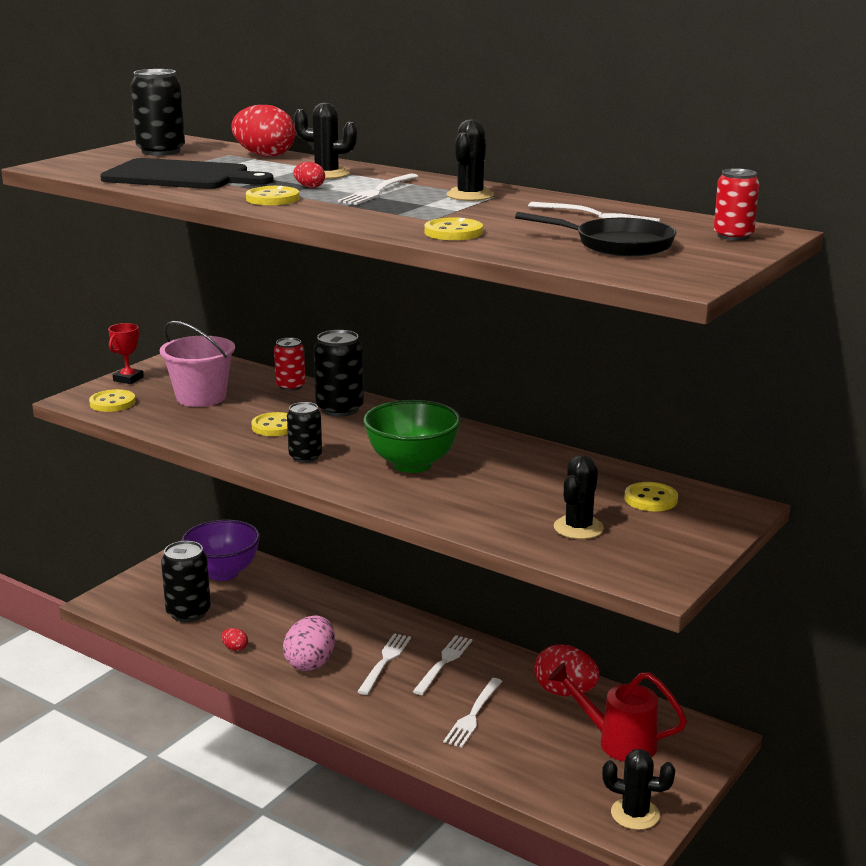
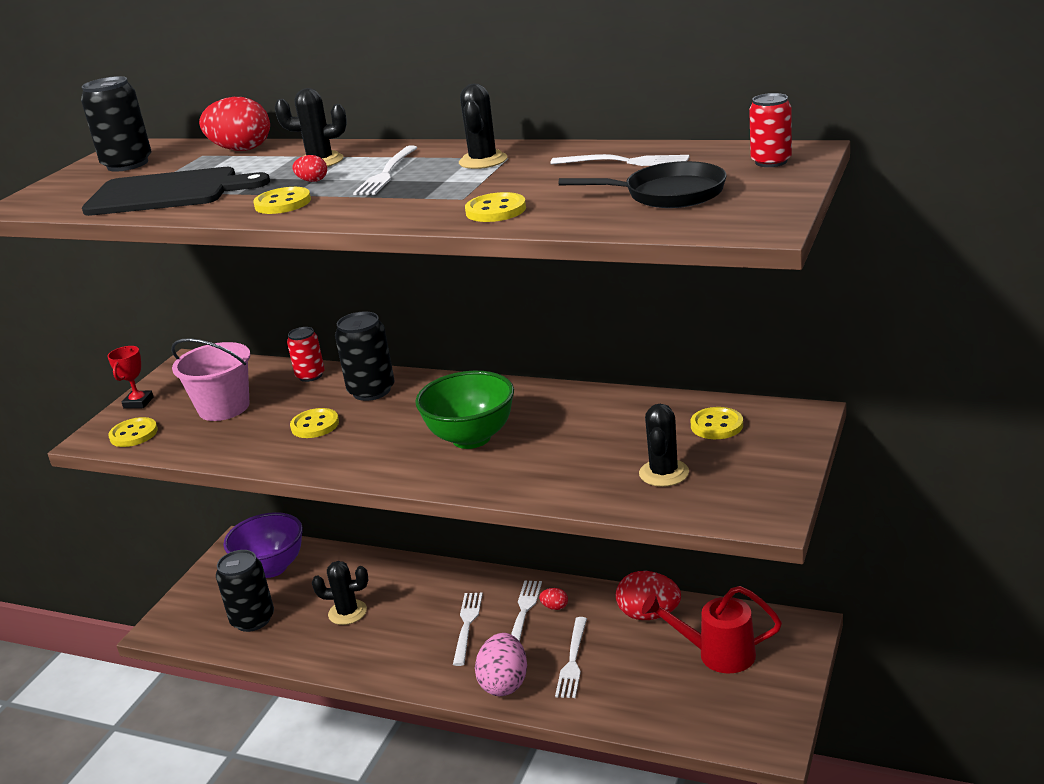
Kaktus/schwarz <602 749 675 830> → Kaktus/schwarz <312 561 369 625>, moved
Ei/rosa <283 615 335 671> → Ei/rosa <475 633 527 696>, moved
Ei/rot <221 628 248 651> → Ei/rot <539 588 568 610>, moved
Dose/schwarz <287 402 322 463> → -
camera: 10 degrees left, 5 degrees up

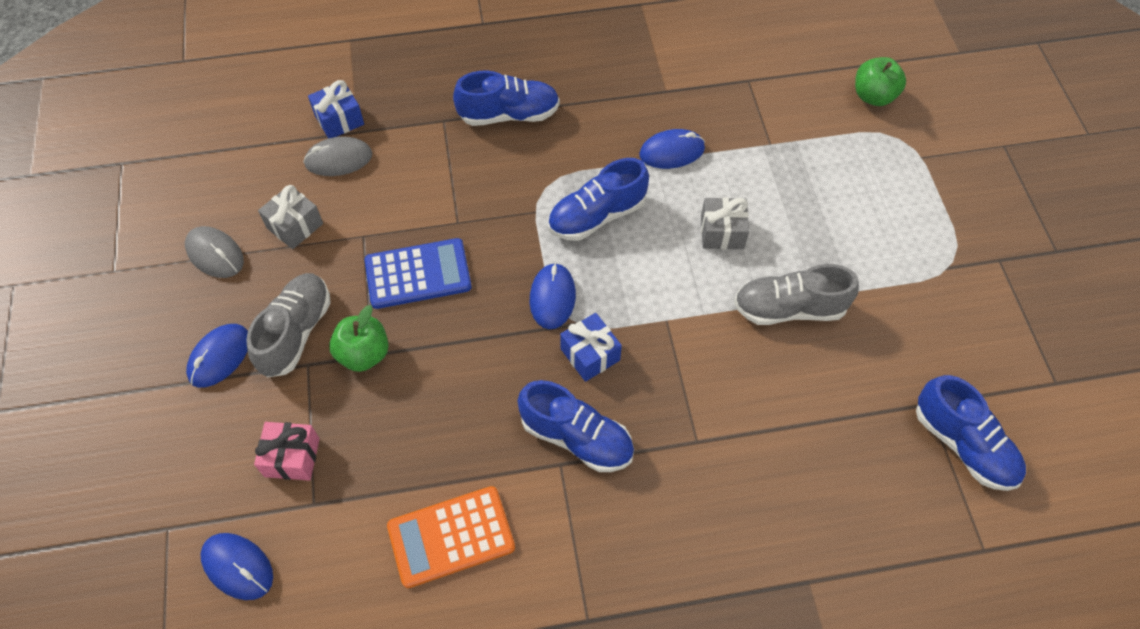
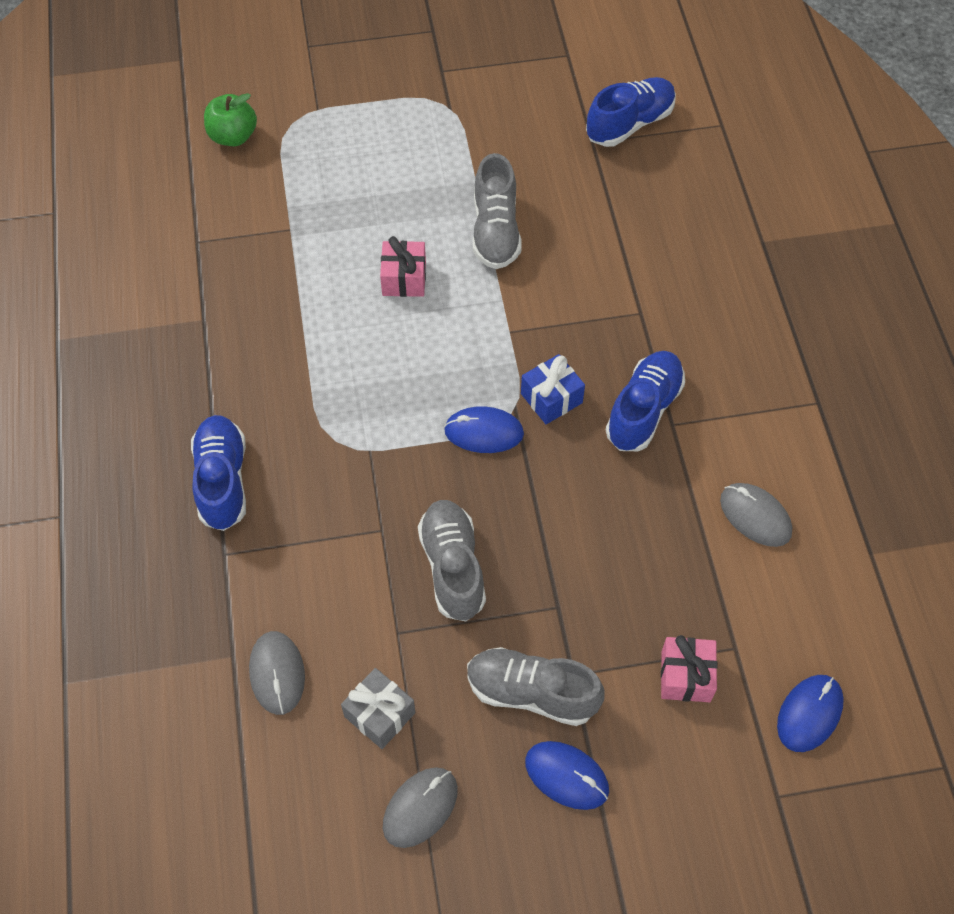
Geschenk/grau <701 197 749 249> → Geschenk/rosa <380 236 426 297>
Taschenrechner/blau <364 238 472 309> → Schuh/grau <418 500 486 621>
Taschenrechner/orange <387 486 515 588> → Computermaus/grau <720 483 792 547>
Geschenk/blau <308 80 364 138> → -
Apfel/grün <329 305 389 372> → -
Schuh/blau <548 158 649 241> → -
Computermaus/blau <639 129 705 169> → -
camera: 90 degrees left, 0 degrees up

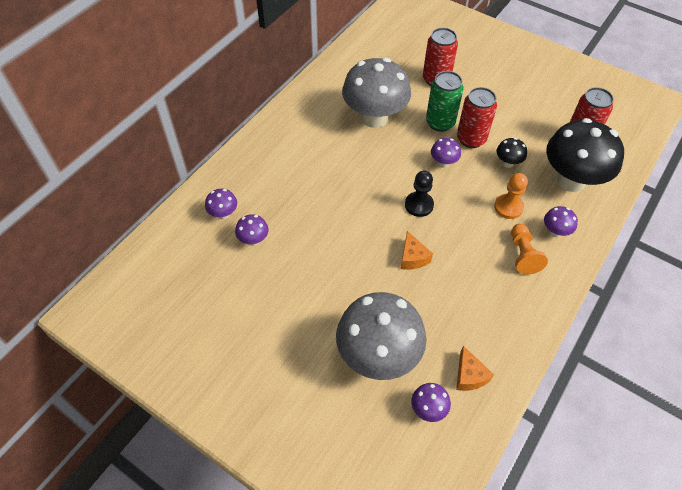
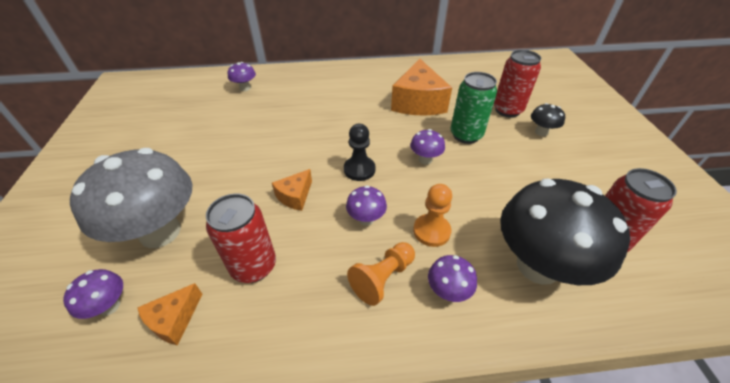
Dose/rot <457 87 497 148> → Dose/rot <206 194 276 283>, moved
Pilz/lila <235 214 268 246> → Pilz/lila <346 186 387 226>, moved
Pilz/grau <342 58 411 128> → Käse/orange <391 59 452 116>
Pilz/schwarz <497 138 527 168> → Pilz/schwarz <531 103 565 136>, moved
camera: 50 degrees right, 10 degrees down

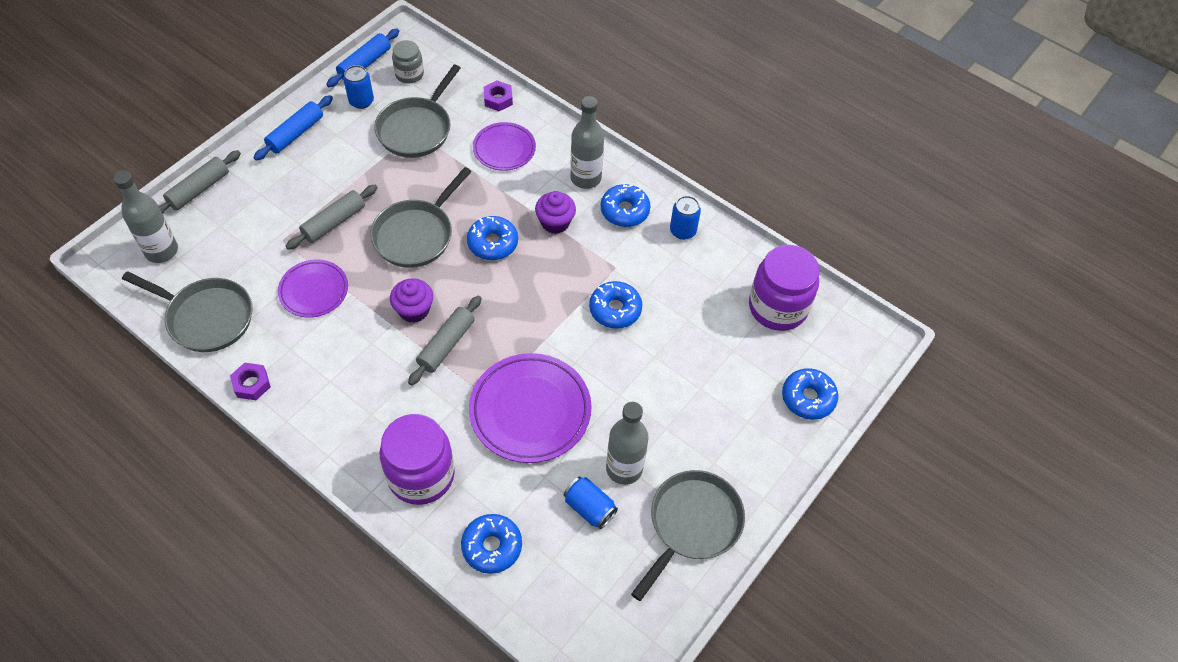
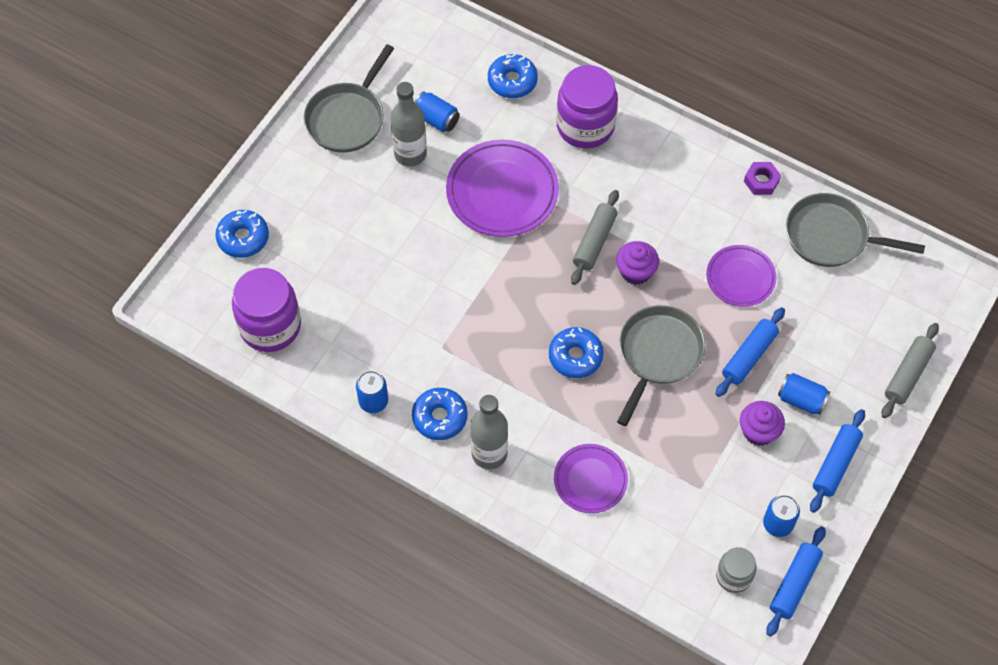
Nudelholz/grau <286 185 378 250> → Nudelholz/blau <716 307 785 397>
Muffin/lila <535 191 576 234> → Muffin/lila <740 401 785 446>, moved
- → Dose/blau <778 373 830 415>
Flasche/grau <113 170 178 263> → -
Pfanne/grau <374 64 461 158> → -
Sechskantmutter/lila <483 80 513 111> → -
Donut/blau <589 281 642 329> → -
camera: 175 degrees right, 5 degrees up

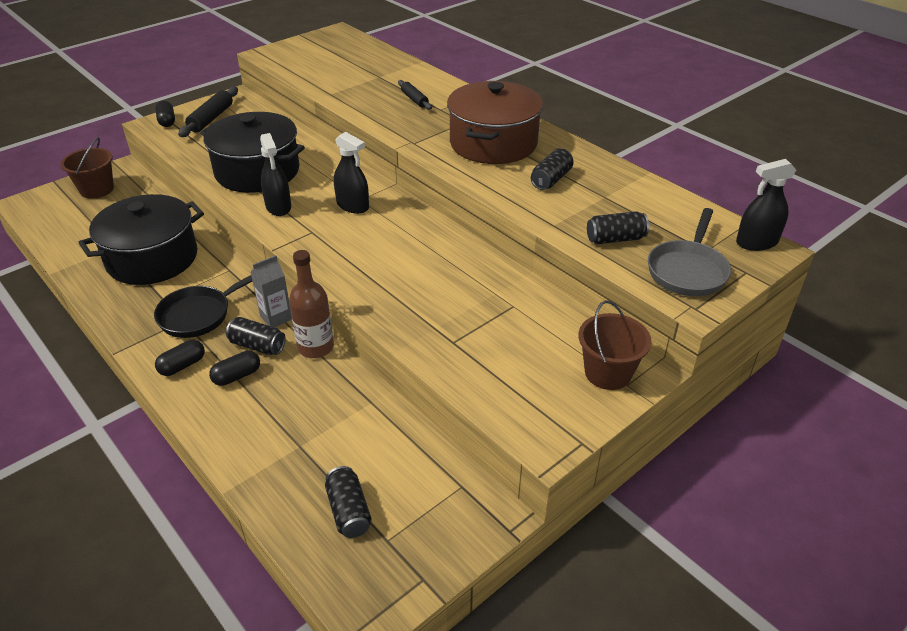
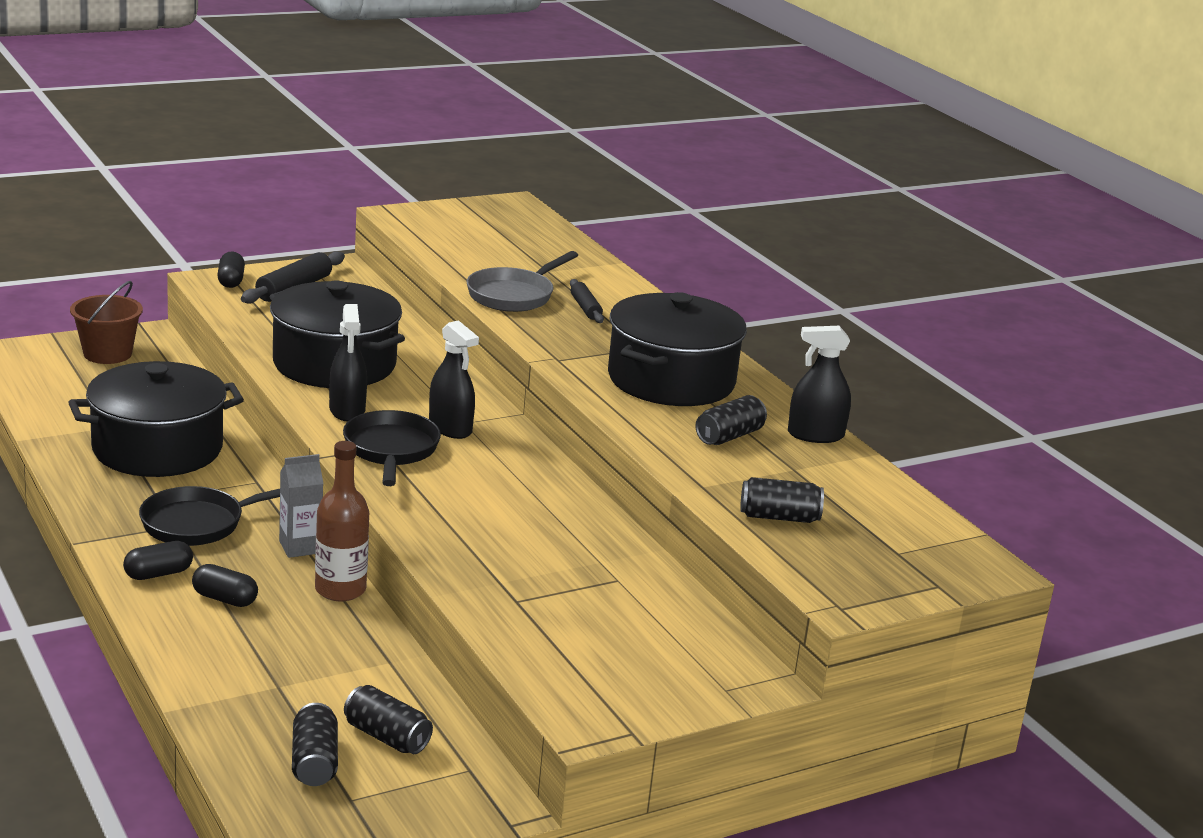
Kapsel/schwarz <209 351 260 386> → Kapsel/schwarz <192 564 258 607>, 45 degrees clockwise
- → Pfanne/schwarz <343 410 441 486>
Dose/schwarz <226 317 286 355> → Dose/schwarz <344 685 433 754>, moved
Pfanne/grau <648 208 731 296> → Pfanne/grau <466 251 578 312>, moved
Kochtopf/braun <447 81 543 164> → Kochtopf/schwarz <608 292 747 406>
Sprühflasche/schwarz <736 159 796 251> → Sprühflasche/schwarz <788 326 851 443>, moved
Eimer/braun <578 300 652 390> → -
camera: 10 degrees right, 15 degrees down

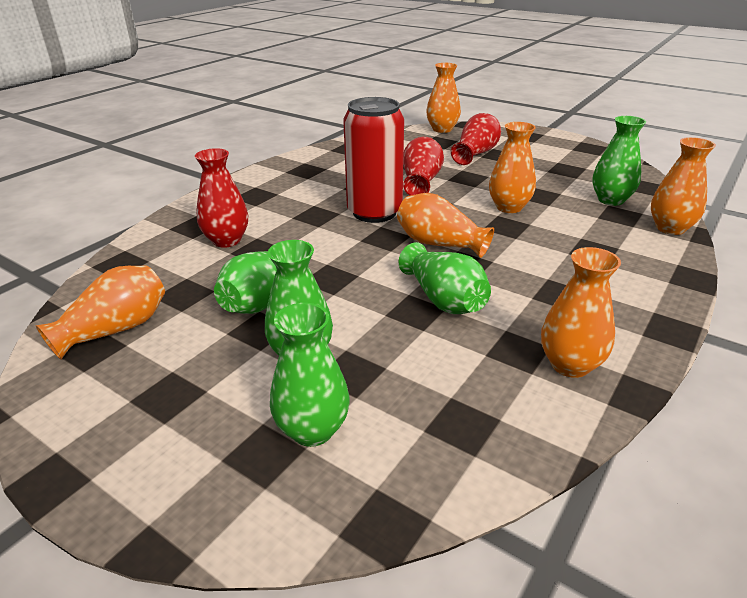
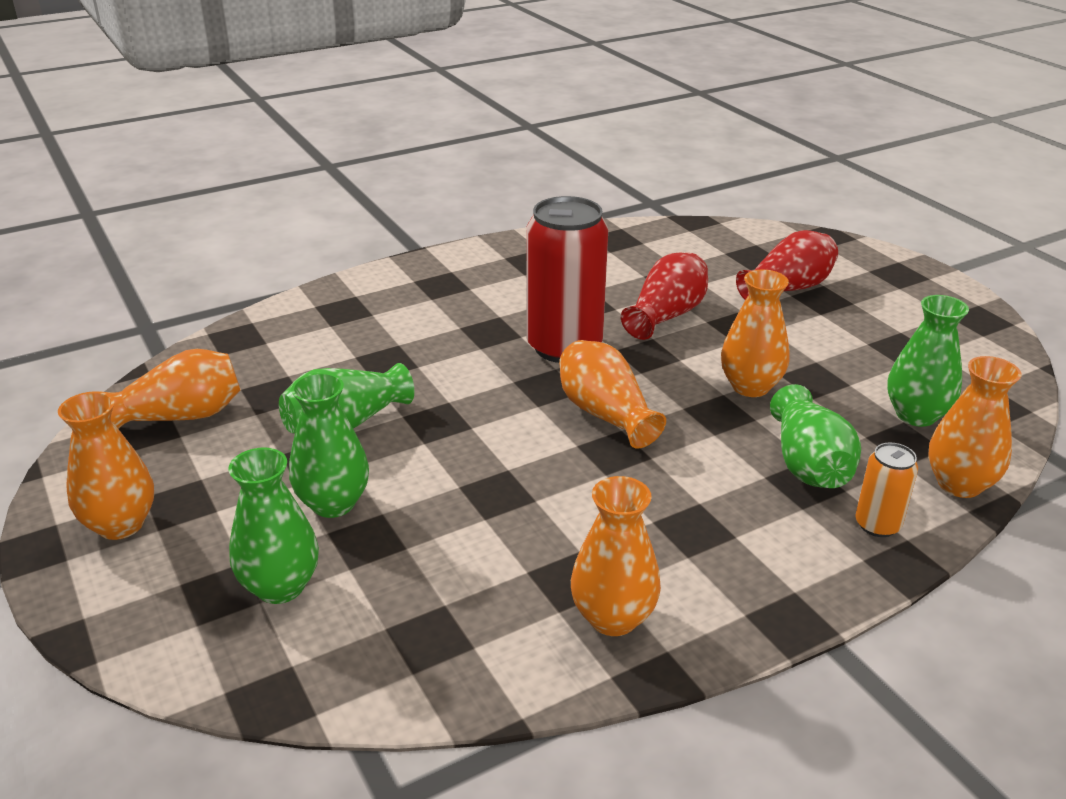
Vase/orange <426 63 461 133> → Vase/orange <58 391 154 540>, moved
Vase/grün <398 242 491 314> → Vase/grün <770 384 861 488>, moved
- → Dose/orange <855 443 918 537>
Vase/rot <195 148 248 248> → -
camera: 25 degrees right, 0 degrees up

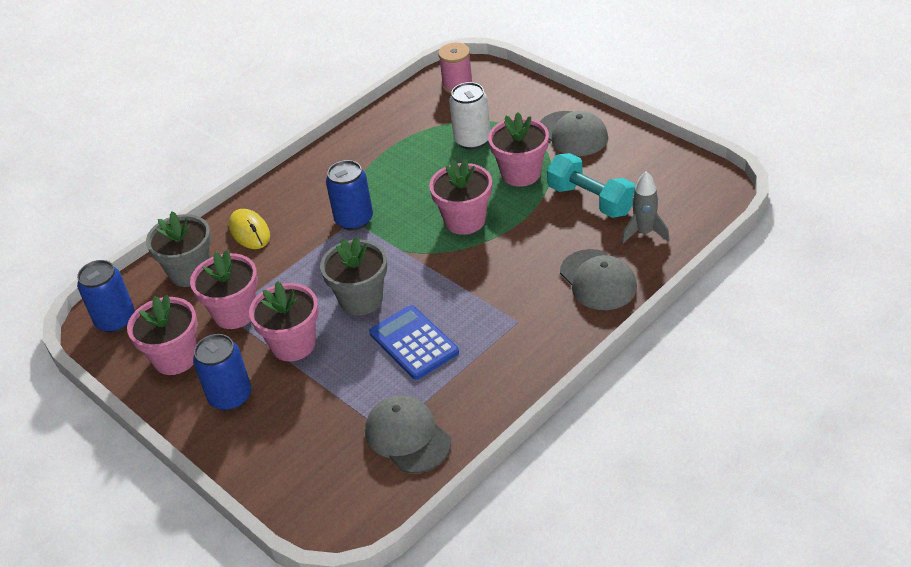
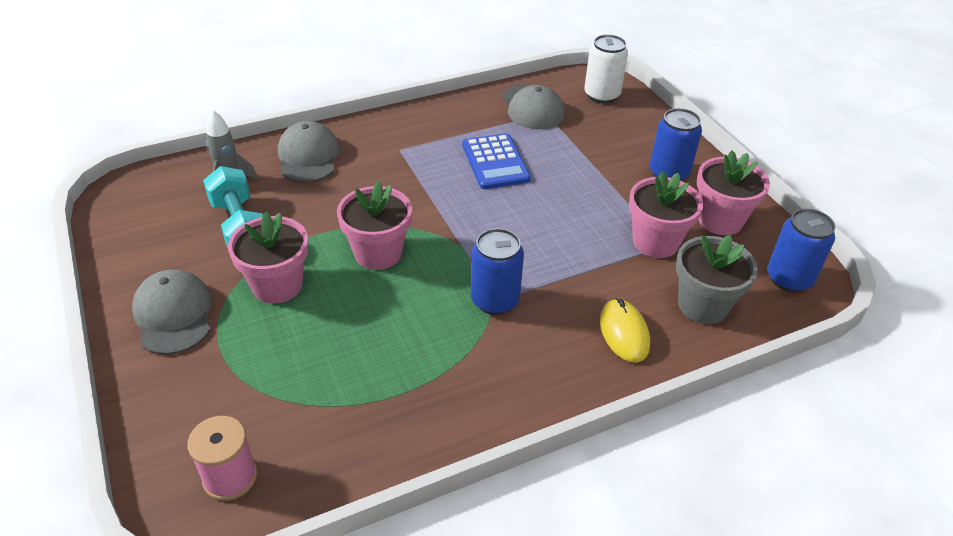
Dose/weiß <449 82 491 150> → Dose/weiß <584 34 628 103>, moved
Blumentopf/rosa <249 281 319 361> → -
Blumentopf/grau <320 236 387 315> → -
camera: 165 degrees left, 0 degrees up

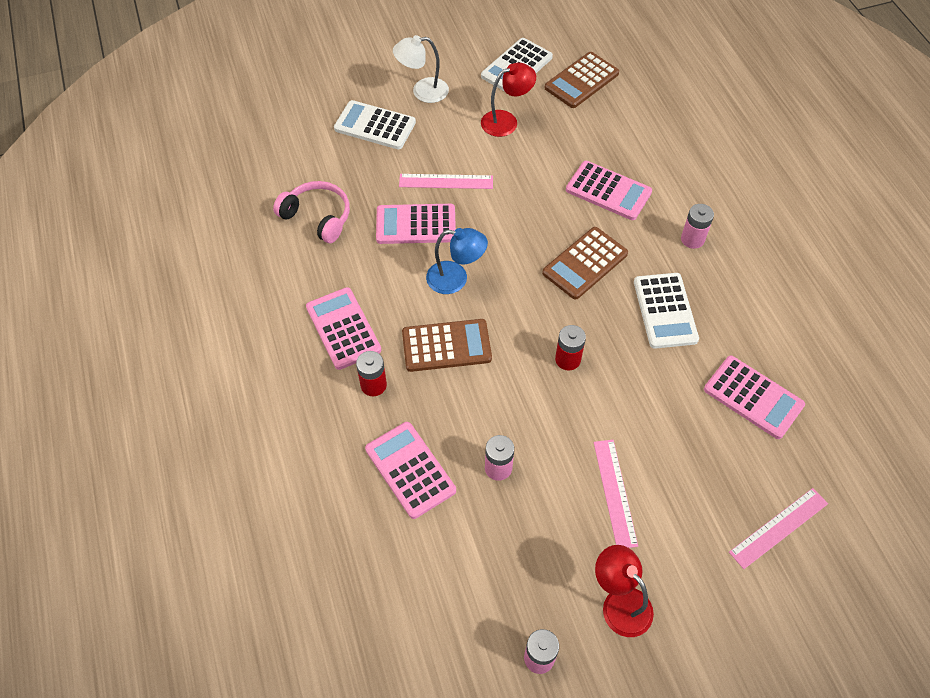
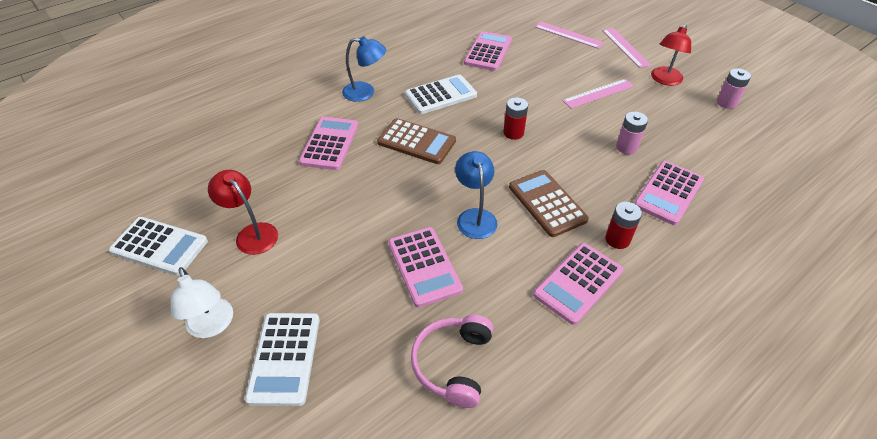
Batterie/rosa <681 204 714 249> → Lampe/blau <342 36 386 102>
Lineal/rosa <399 174 493 189> → Lineal/rosa <602 28 651 68>, moved
Taschenrechner/braun <545 52 619 108> → -
camera: 110 degrees left, 10 degrees down

